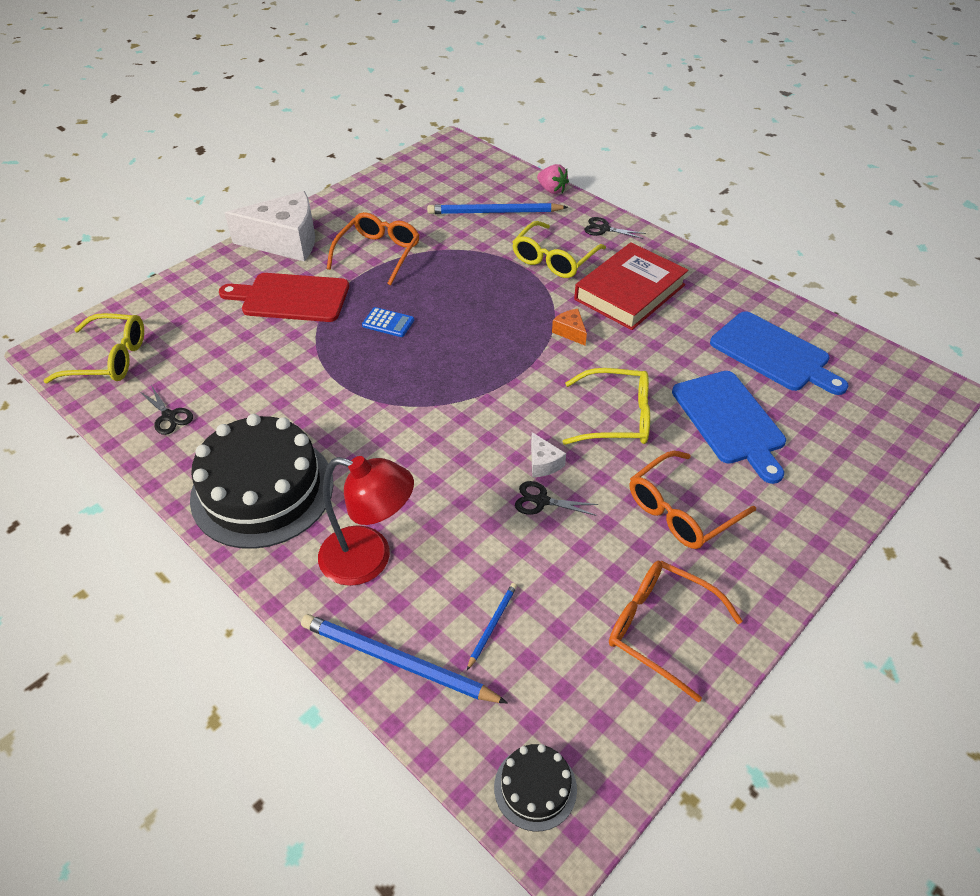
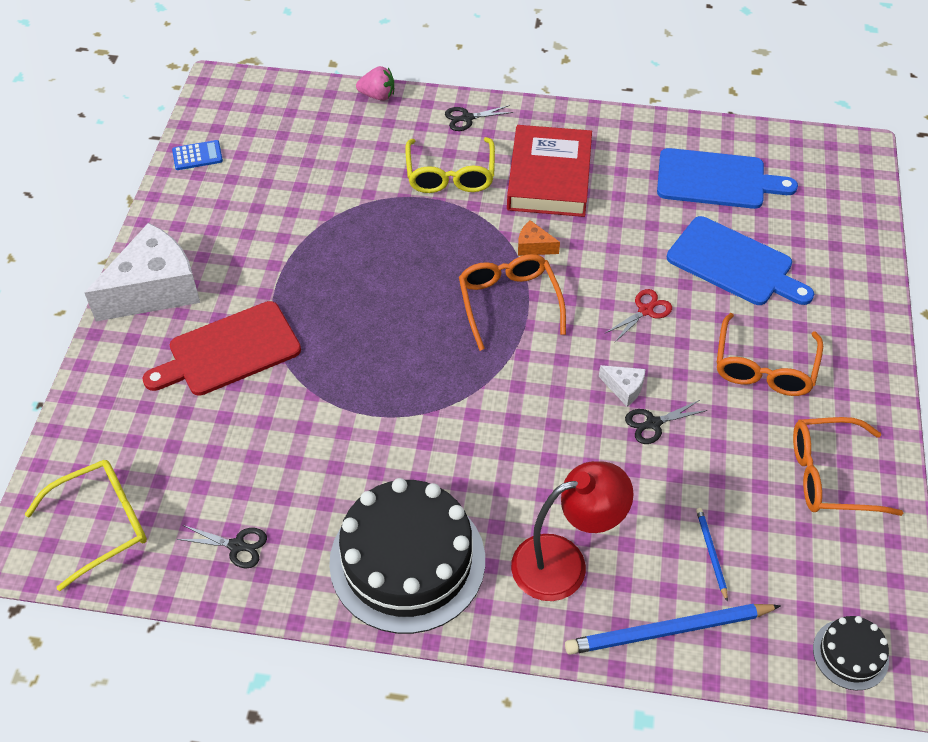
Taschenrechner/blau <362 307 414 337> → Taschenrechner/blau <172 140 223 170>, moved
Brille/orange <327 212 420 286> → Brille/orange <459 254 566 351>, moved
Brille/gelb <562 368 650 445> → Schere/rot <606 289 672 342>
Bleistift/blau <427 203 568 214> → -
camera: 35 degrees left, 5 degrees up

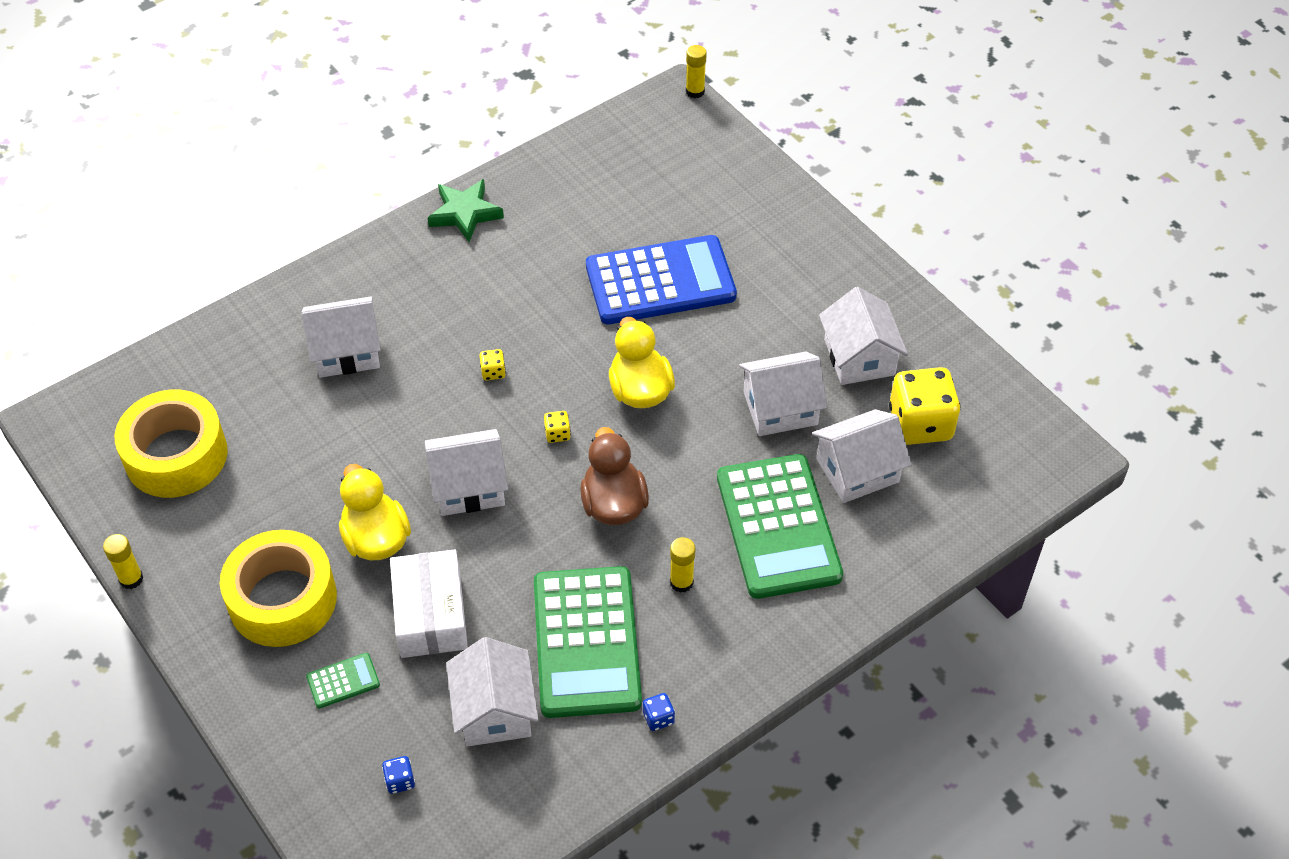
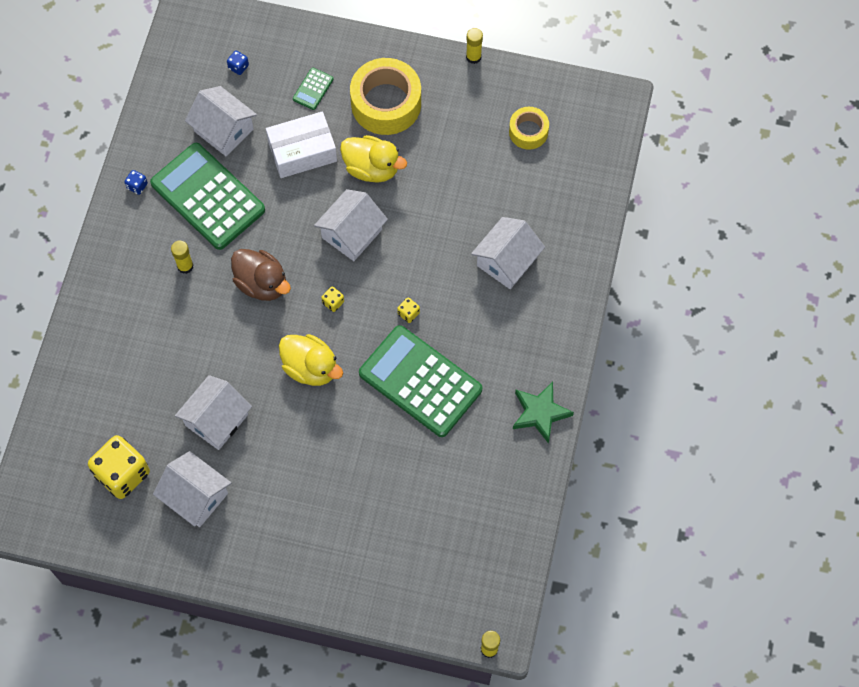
Schachtel/weiß <390 549 468 658> → Schachtel/weiß <266 111 337 178>, 60 degrees counterclockwise
Taschenrechner/grün <717 454 843 599> → Taschenrechner/grün <359 325 482 437>, moved
Klebeband/gelb <115 390 228 498> → Klebeband/gelb <509 107 549 150>, x0.56
Taschenrechner/blau <586 235 737 324> → -
Haus/weiß <812 409 912 503> → -
camera: 140 degrees right, 15 degrees up

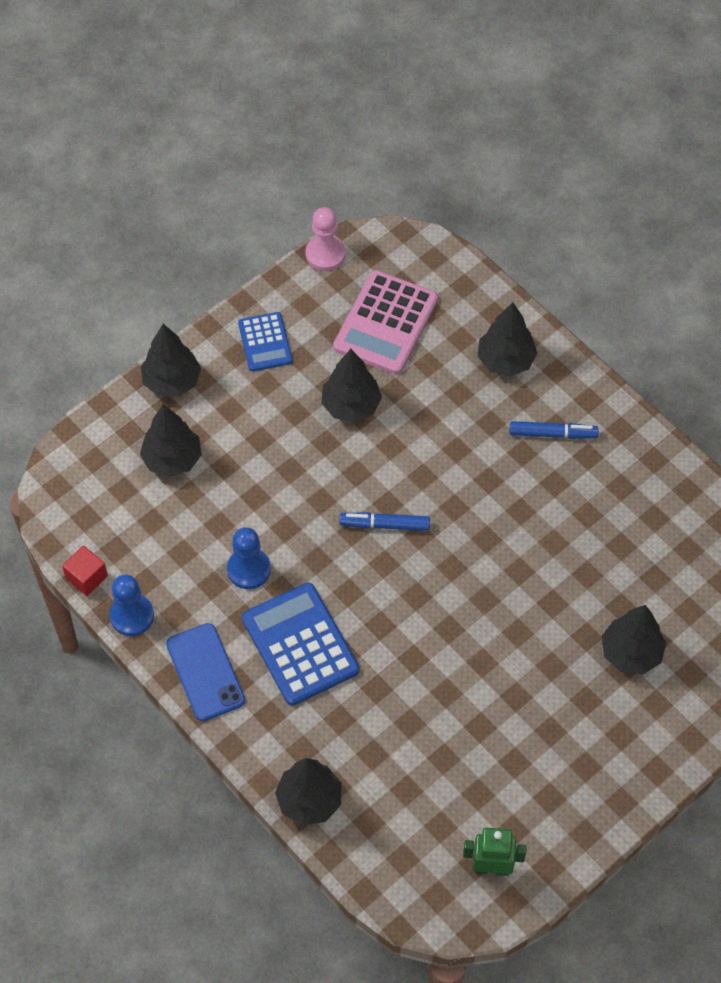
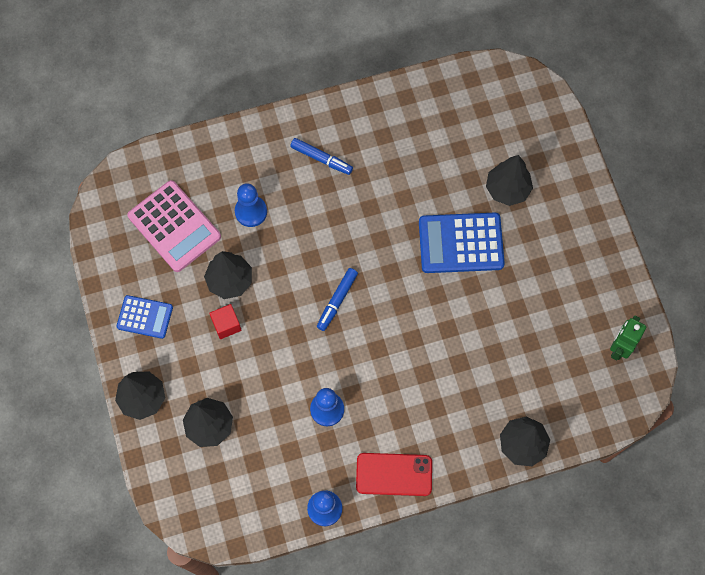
Kubus/rot <62 546 108 596> → Kubus/rot <209 304 241 339>, moved
- → Bauer/blau <235 183 267 227>
Filzstift/blau <510 421 598 439> → Filzstift/blau <290 138 353 175>, 90 degrees clockwise
Handy/blau <166 623 245 721> → Handy/rot <356 453 432 496>
Taschenrechner/blau <242 582 359 706> → Taschenrechner/blau <419 213 505 273>, moved
Bauer/rosa <306 207 345 271> → -
Baum/schwarz <477 302 537 377> → -
camera: 65 degrees left, 10 degrees up

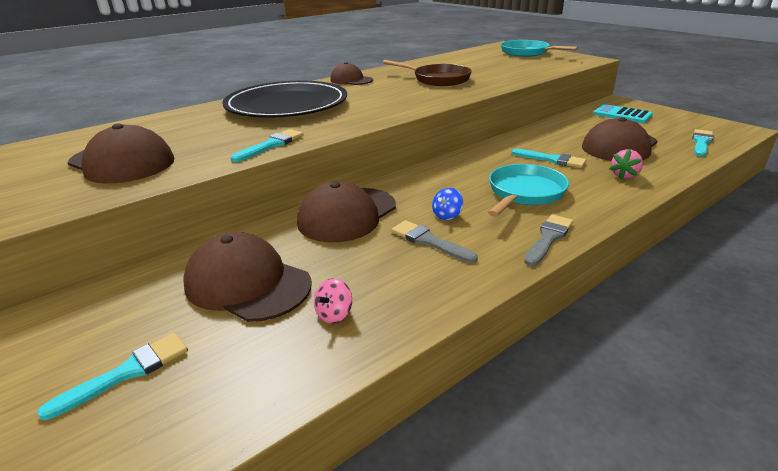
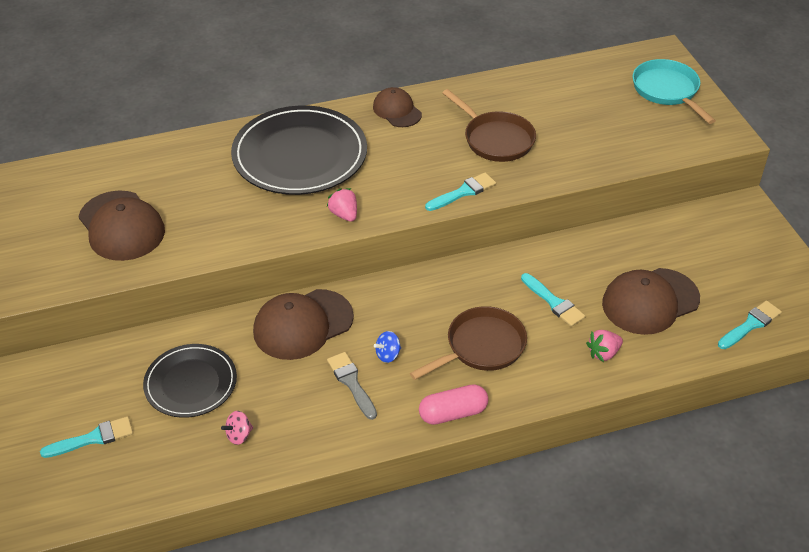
Kappe/braun <184 232 312 322> → Teller/schwarz <143 344 237 418>
- → Erdbeere/rosa <327 188 357 222>
Pfanne/türkis <488 164 569 217> → Pfanne/braun <410 306 527 380>
Pinsel/grau <524 214 573 266> → Kapsel/rosa <419 384 488 425>
Pinsel/türkis <231 129 304 162> → Pinsel/türkis <425 172 496 211>, moved
Taschenrechner/türkis <594 104 653 123> → -
camera: 20 degrees right, 15 degrees up

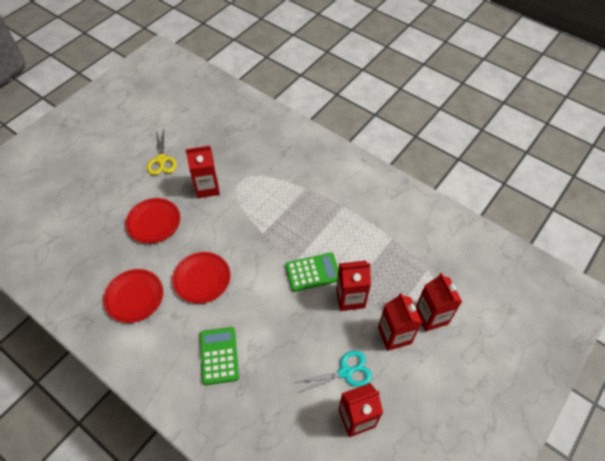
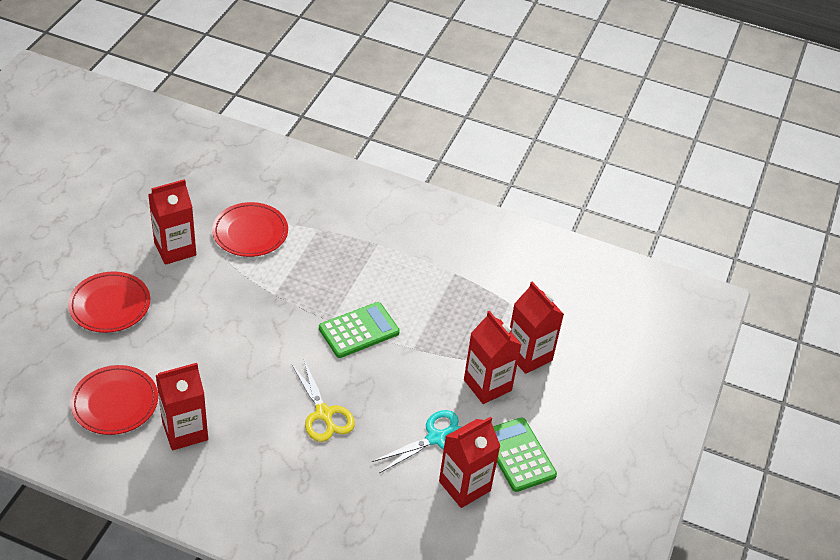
Getränkekarton/rot <336 261 371 311> → Getränkekarton/rot <156 363 208 450>, moved
Teller/rot <172 252 230 304> → Teller/rot <212 202 288 257>, moved
Schere/gelb <147 129 177 175> → Schere/gelb <291 360 355 442>, moved
Taschenrechner/grün <200 327 239 385> → Taschenrechner/grün <493 417 557 492>, moved
camera: 20 degrees left, 10 degrees down

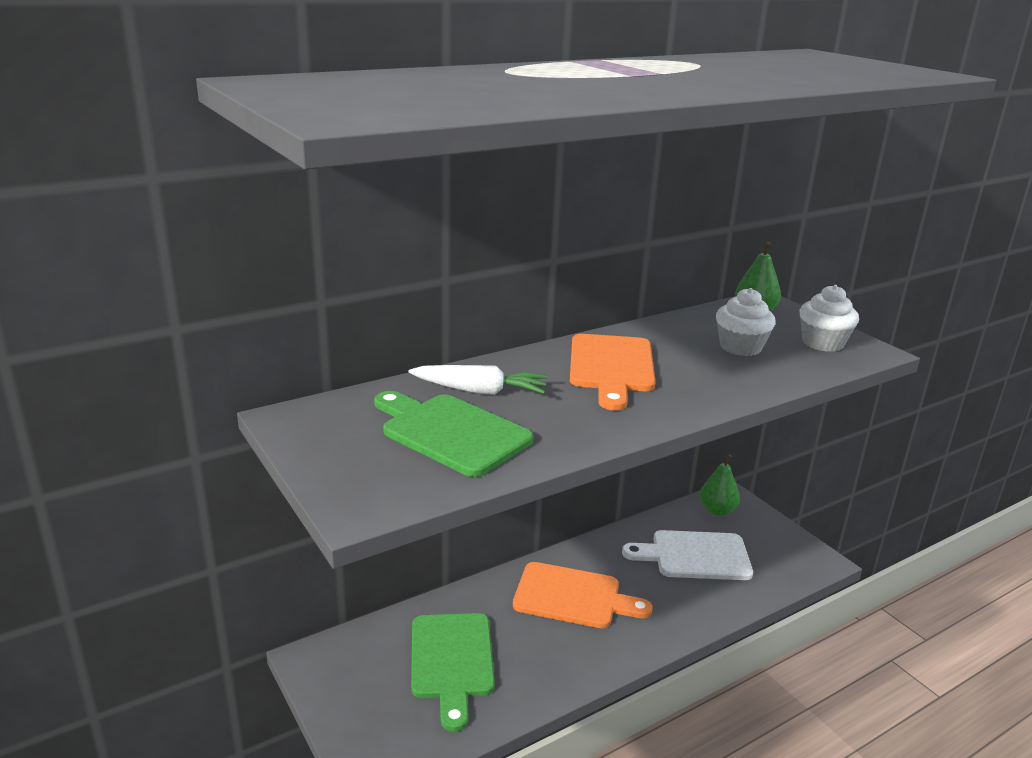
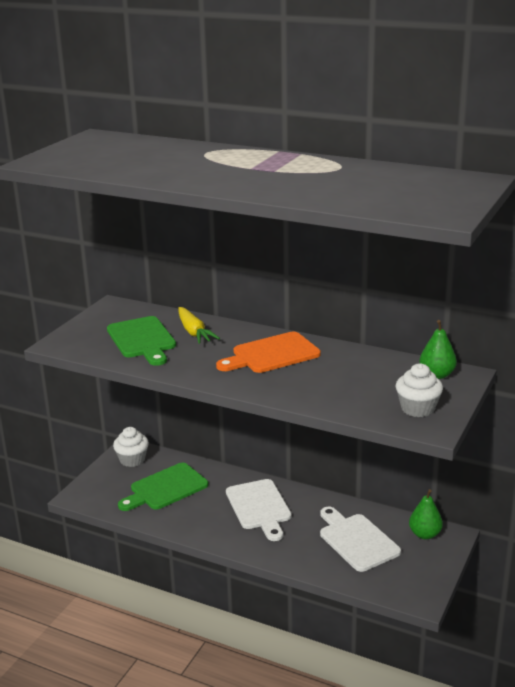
Schneidebrett/grün <374 391 533 477> → Schneidebrett/grün <107 316 176 366>, 150 degrees clockwise
Muffin/weiß <716 288 776 356> → Muffin/weiß <113 427 149 467>, moved
Karotte/weiß <409 365 548 395> → Karotte/gelb <178 307 220 344>
Schneidebrett/orange <513 562 653 628> → Schneidebrett/weiß <226 479 292 541>
camera: 60 degrees right, 0 degrees up

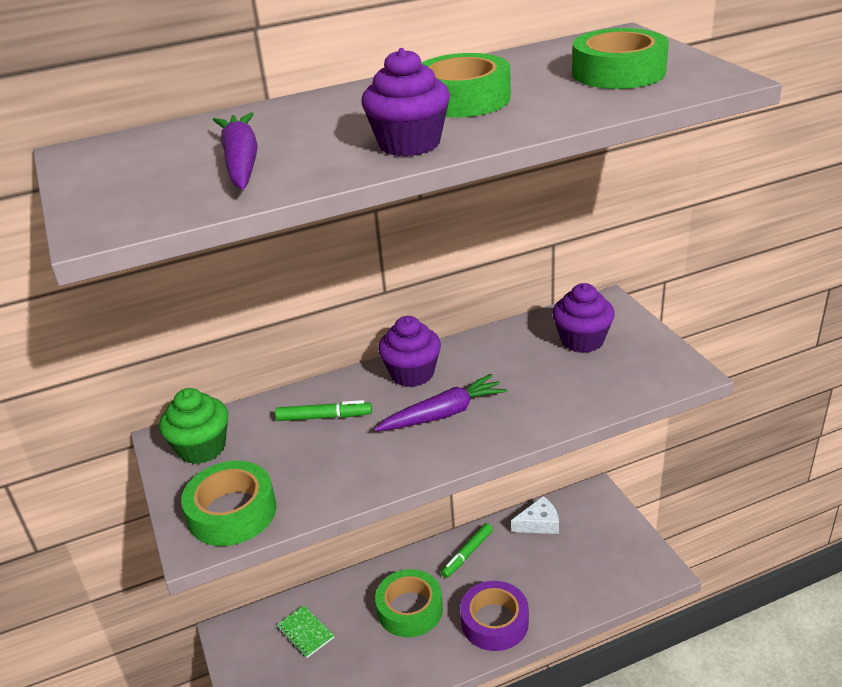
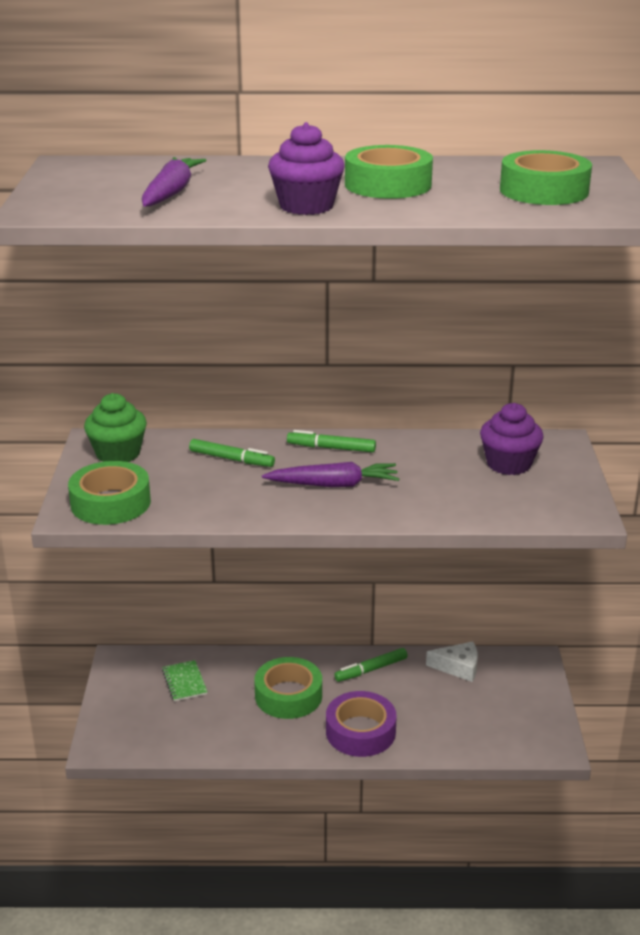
Muffin/lila <378 316 441 387> → Filzstift/grün <287 430 376 453>
camera: 20 degrees right, 5 degrees down

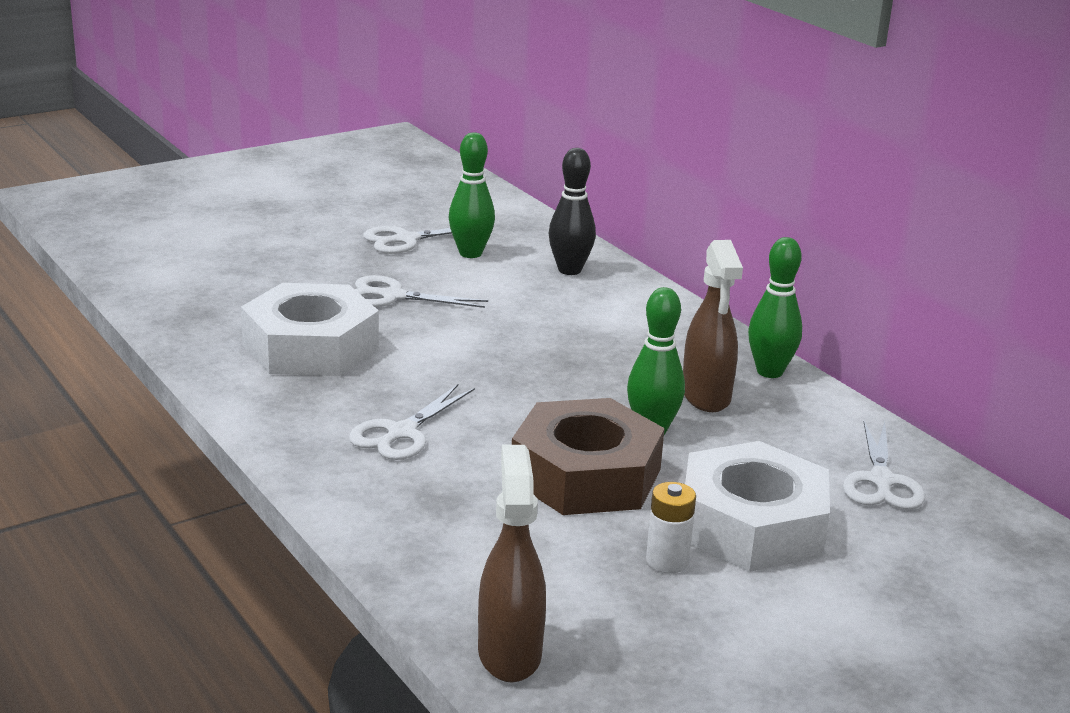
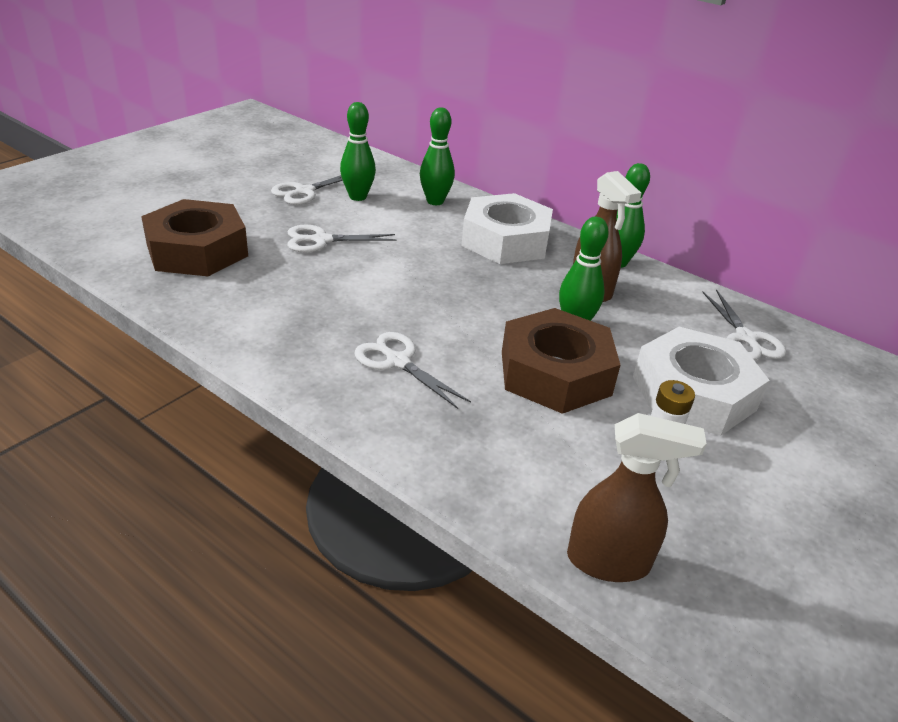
- → Sechskantmutter/braun <141 199 248 276>
Schere/weiß <349 384 475 460> → Schere/weiß <355 332 471 409>, 120 degrees clockwise
Bowlingkegel/schwarz <549 148 596 275> → Bowlingkegel/grün <420 107 455 205>
Sechskantmutter/weiß <241 283 379 376> → Sechskantmutter/weiß <461 193 553 264>, moved
Sprühflasche/braun <478 445 546 682> → Sprühflasche/braun <567 413 707 582>, 120 degrees clockwise
camera: 20 degrees left, 10 degrees up

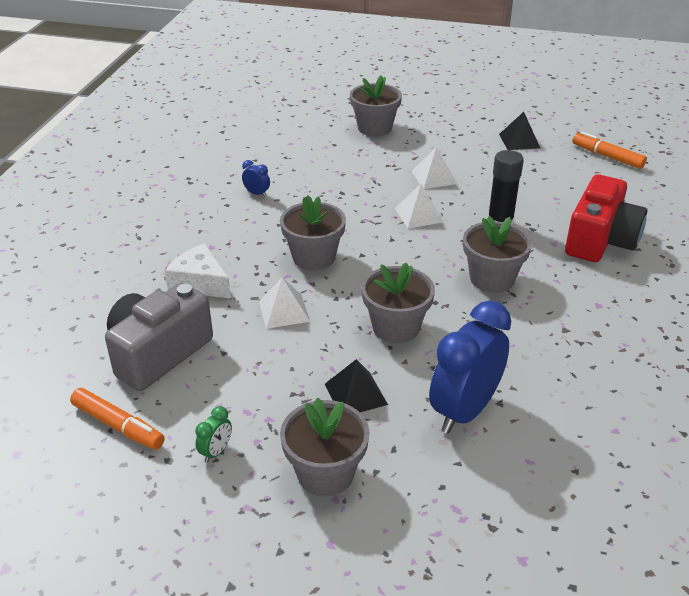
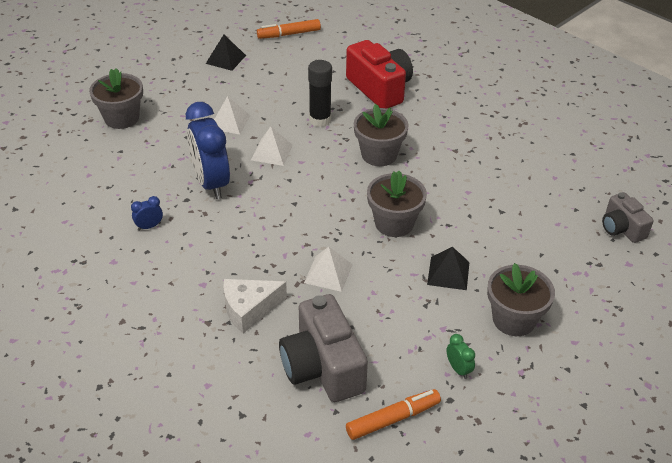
Wecker/blau <429 301 511 434> → Wecker/blau <186 102 230 199>, moved
- → Kamera/grau <602 192 654 243>
Blumentopf/grau <280 195 346 270> → -
camera: 60 degrees left, 5 degrees up

